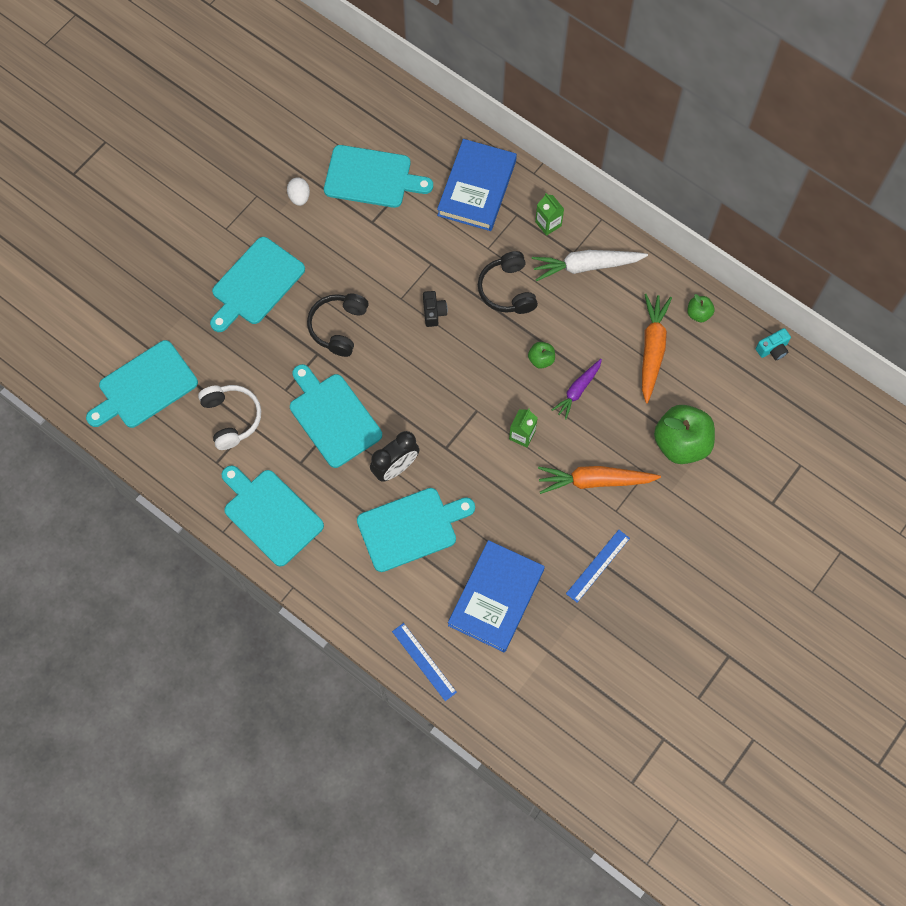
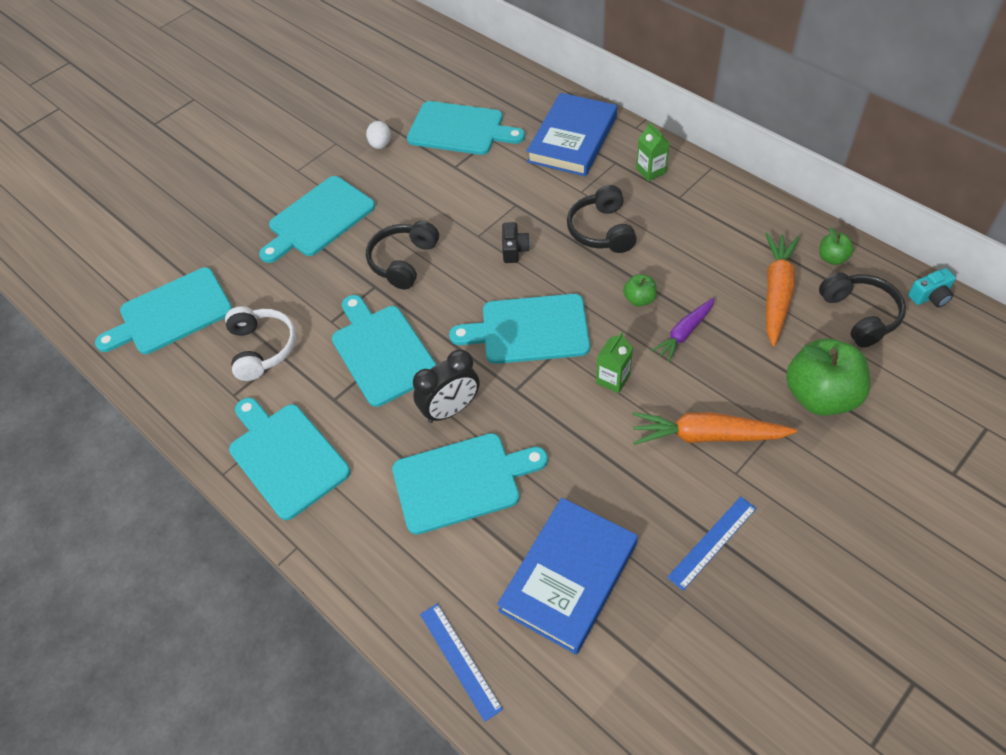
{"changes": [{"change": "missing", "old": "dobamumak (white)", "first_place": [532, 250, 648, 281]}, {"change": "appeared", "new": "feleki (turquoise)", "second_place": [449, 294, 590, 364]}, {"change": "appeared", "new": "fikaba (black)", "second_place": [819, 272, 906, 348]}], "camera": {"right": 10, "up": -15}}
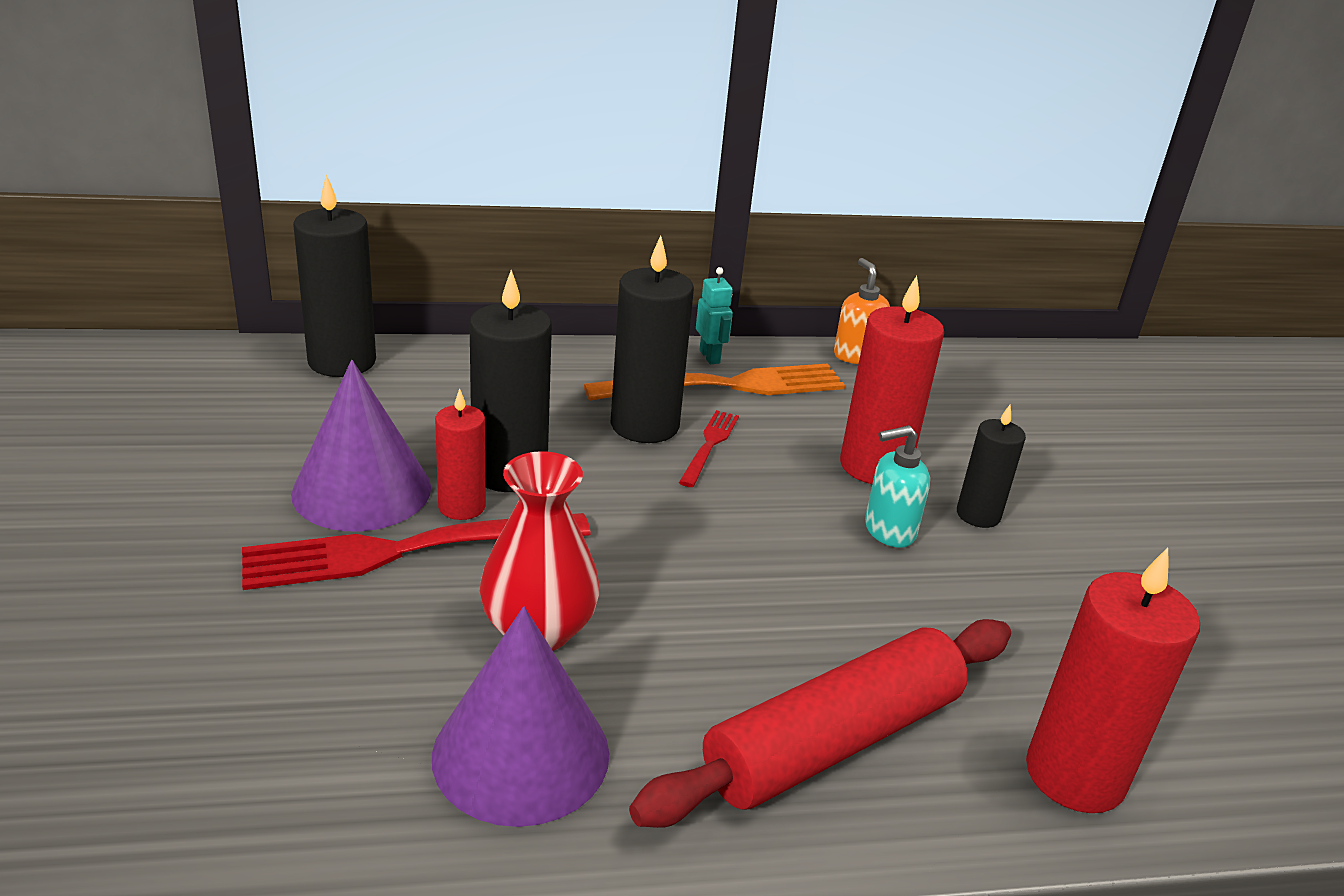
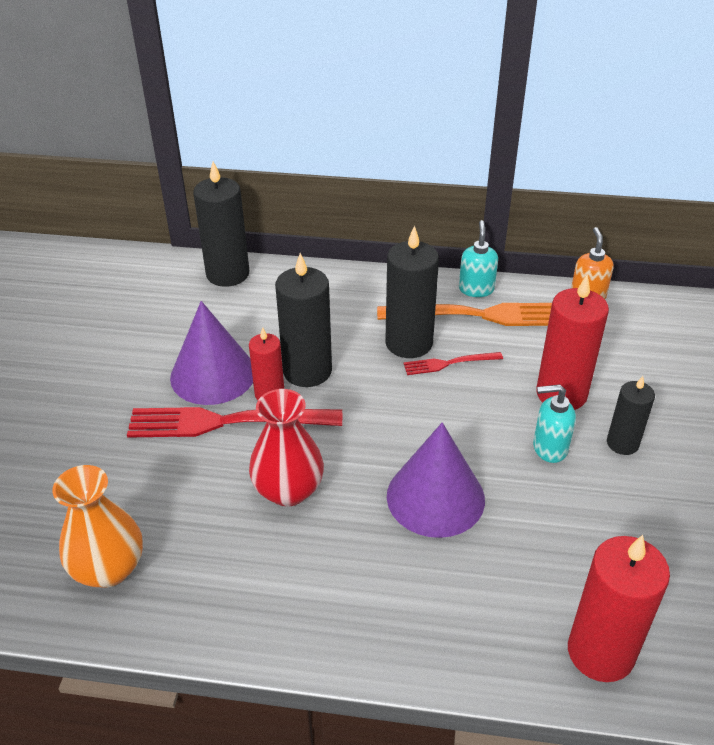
{"changes": [{"change": "missing", "old": "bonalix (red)", "first_place": [629, 619, 1011, 828]}, {"change": "appeared", "new": "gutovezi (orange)", "second_place": [52, 465, 143, 588]}, {"change": "relocated", "old": "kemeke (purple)", "first_place": [432, 607, 609, 827], "second_place": [387, 422, 485, 538]}, {"change": "exchanged", "old": "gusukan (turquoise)", "new": "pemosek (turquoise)", "first_place": [696, 267, 733, 364], "second_place": [459, 220, 498, 297]}, {"change": "spun", "old": "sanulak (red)", "first_place": [679, 410, 739, 487], "second_place": [403, 352, 503, 375], "degrees": -135}], "camera": {"right": 20, "up": 10}}
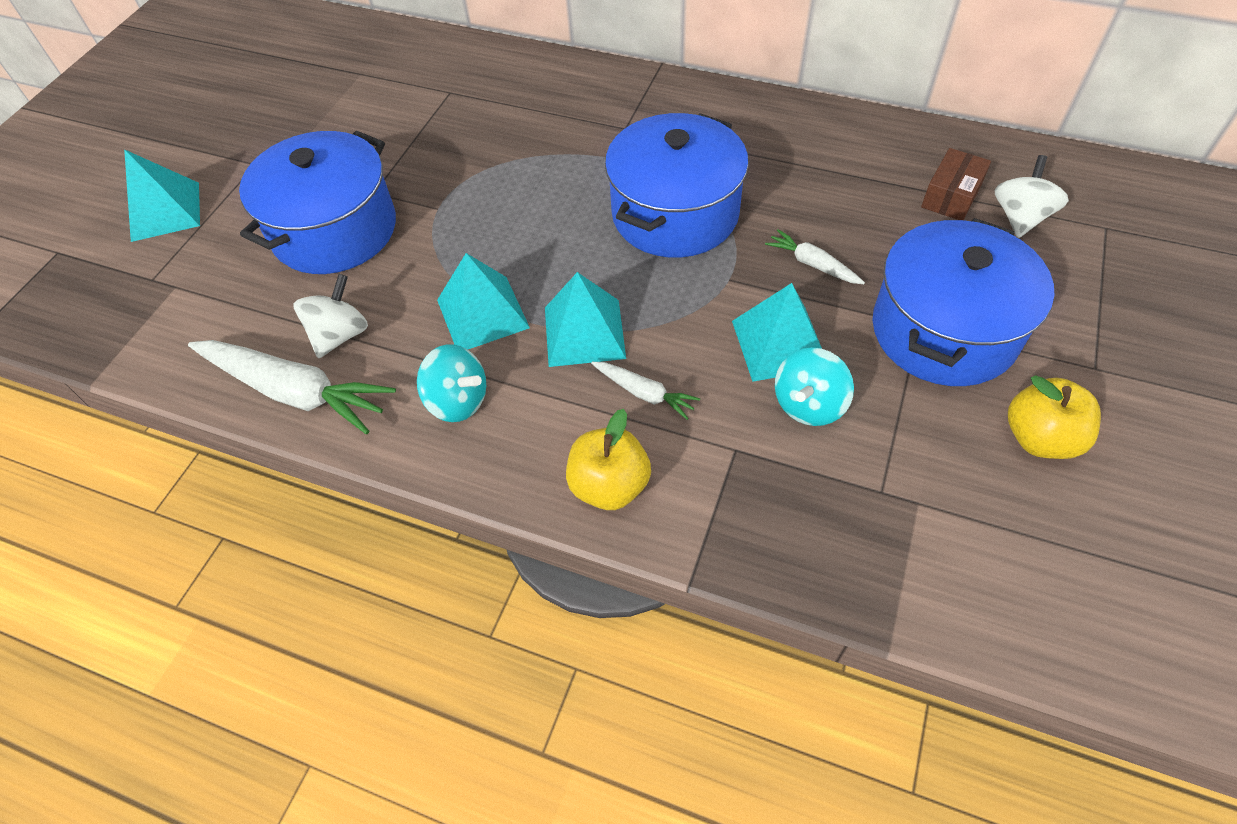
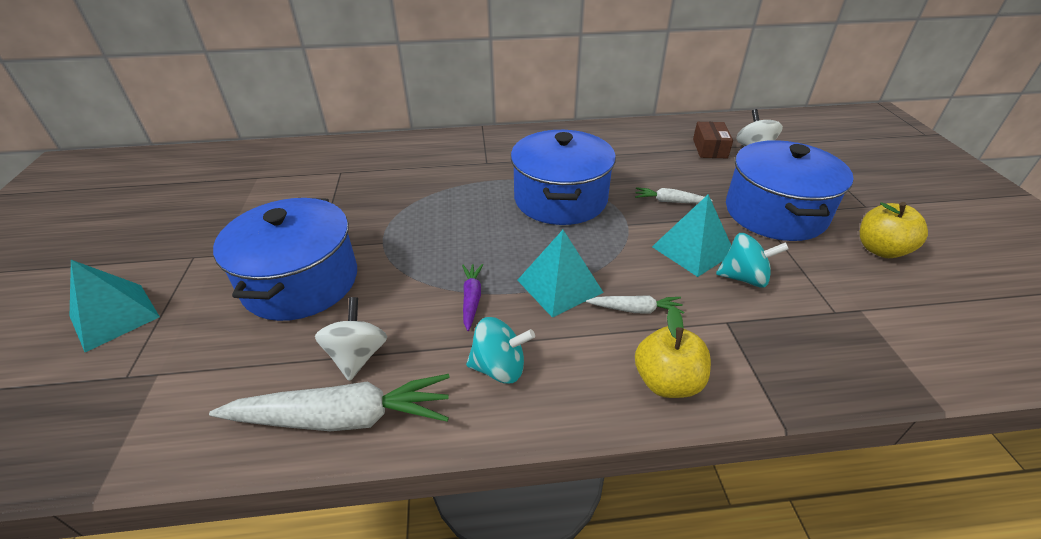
{"changes": [{"change": "exchanged", "old": "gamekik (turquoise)", "new": "dobamumak (purple)", "first_place": [437, 253, 530, 350], "second_place": [462, 264, 483, 331]}, {"change": "spun", "old": "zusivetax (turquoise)", "first_place": [775, 348, 854, 426], "second_place": [716, 233, 789, 288], "degrees": -90}], "camera": {"right": -30, "up": -15}}
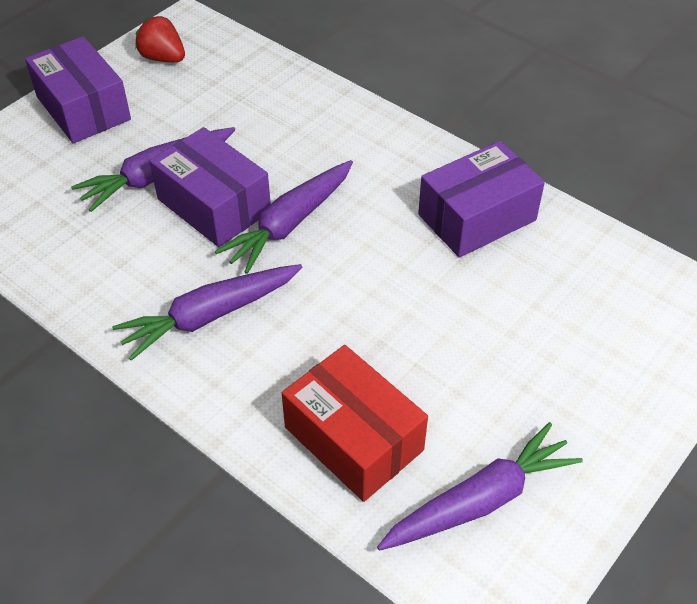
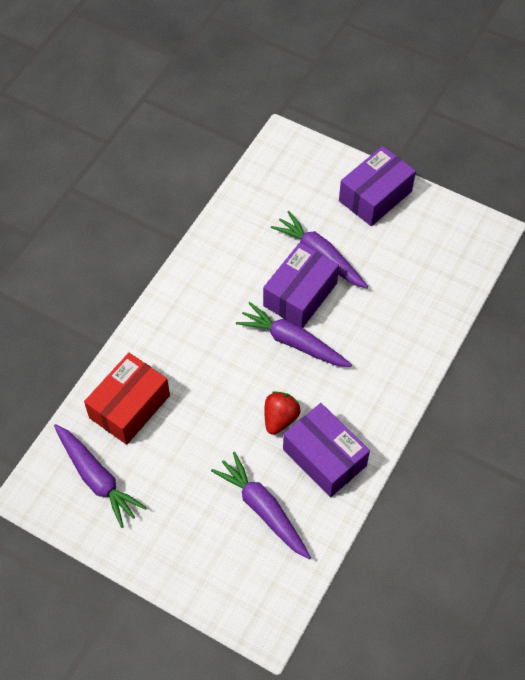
{"changes": [{"change": "relocated", "old": "dobamumak (purple)", "first_place": [112, 264, 302, 361], "second_place": [211, 452, 311, 559]}, {"change": "relocated", "old": "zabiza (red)", "first_place": [135, 16, 185, 62], "second_place": [265, 391, 300, 435]}], "camera": {"right": 80, "up": 10}}
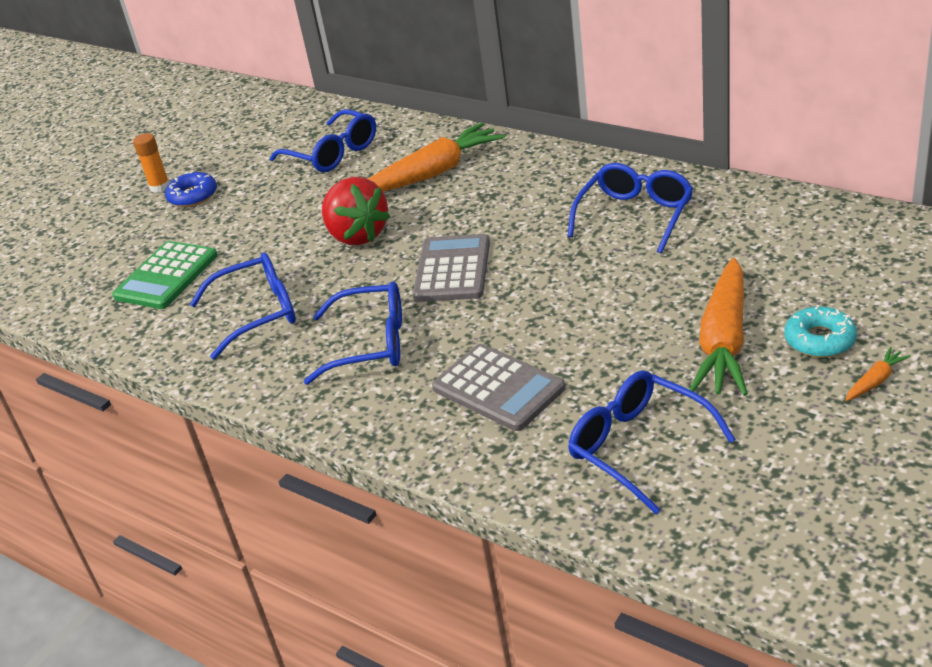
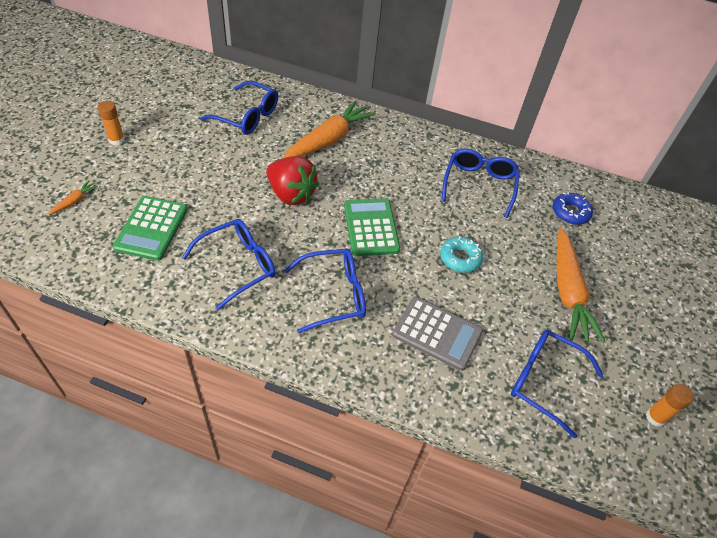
{"changes": [{"change": "appeared", "new": "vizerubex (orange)", "second_place": [646, 384, 694, 427]}, {"change": "relocated", "old": "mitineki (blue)", "first_place": [165, 171, 217, 207], "second_place": [553, 192, 593, 225]}, {"change": "relocated", "old": "mitineki (turquoise)", "first_place": [784, 305, 857, 358], "second_place": [440, 237, 483, 273]}, {"change": "relocated", "old": "dobamumak (orange)", "first_place": [845, 347, 911, 401], "second_place": [48, 180, 98, 215]}, {"change": "colour", "old": "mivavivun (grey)", "new": "mivavivun (green)", "first_place": [413, 234, 490, 302], "second_place": [344, 198, 400, 256]}], "camera": {"right": -25, "up": 15}}
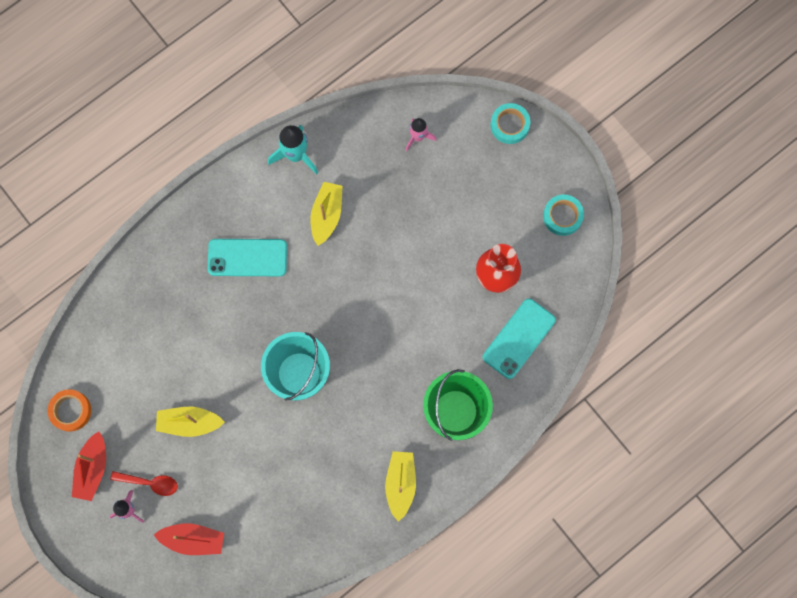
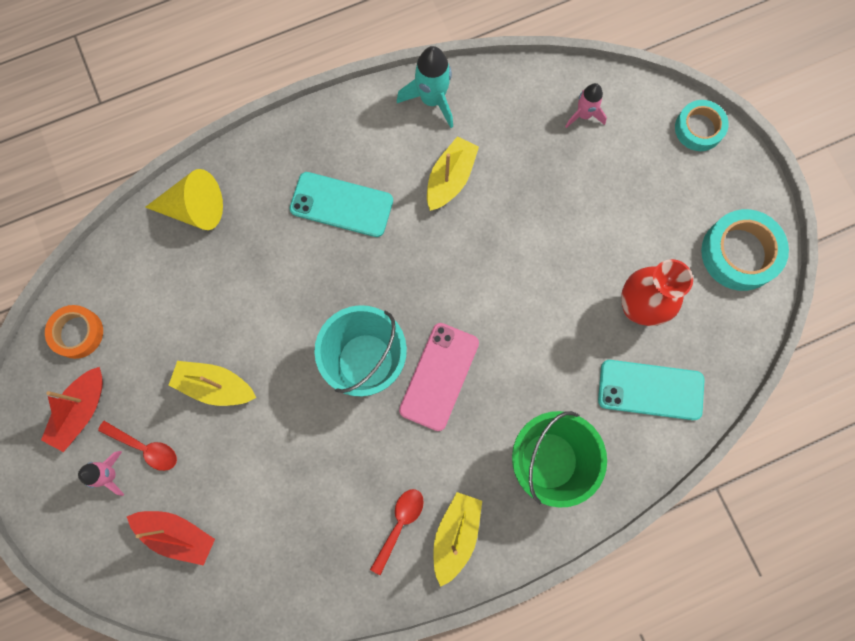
{"changes": [{"change": "appeared", "new": "kemeke (yellow)", "second_place": [145, 169, 223, 230]}, {"change": "appeared", "new": "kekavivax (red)", "second_place": [370, 489, 424, 575]}, {"change": "appeared", "new": "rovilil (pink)", "second_place": [399, 323, 479, 431]}, {"change": "spun", "old": "rovilil (turquoise)", "first_place": [483, 298, 556, 379], "second_place": [598, 360, 704, 420], "degrees": 45}, {"change": "size", "old": "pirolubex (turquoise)", "first_place": [543, 194, 584, 236], "second_place": [701, 209, 789, 291], "factor": 1.54}], "camera": {"right": 15, "up": 0}}
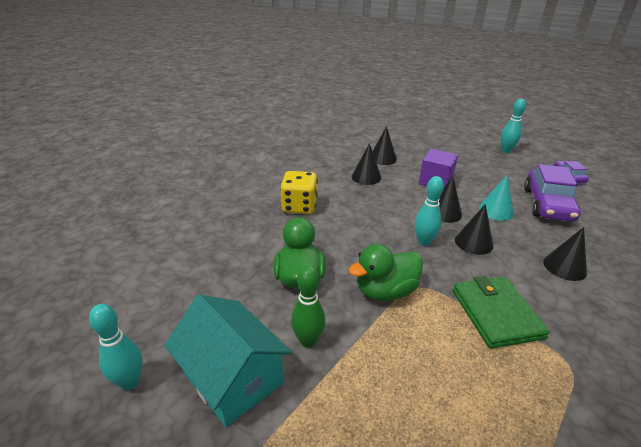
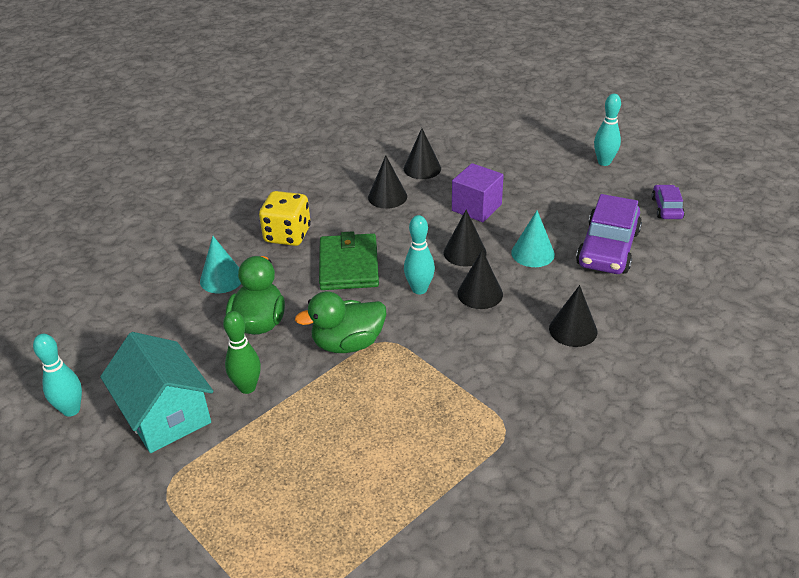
{"changes": [{"change": "appeared", "new": "kemeke (turquoise)", "second_place": [200, 236, 241, 293]}, {"change": "relocated", "old": "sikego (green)", "first_place": [453, 276, 550, 349], "second_place": [319, 231, 379, 290]}], "camera": {"right": 10, "up": 5}}
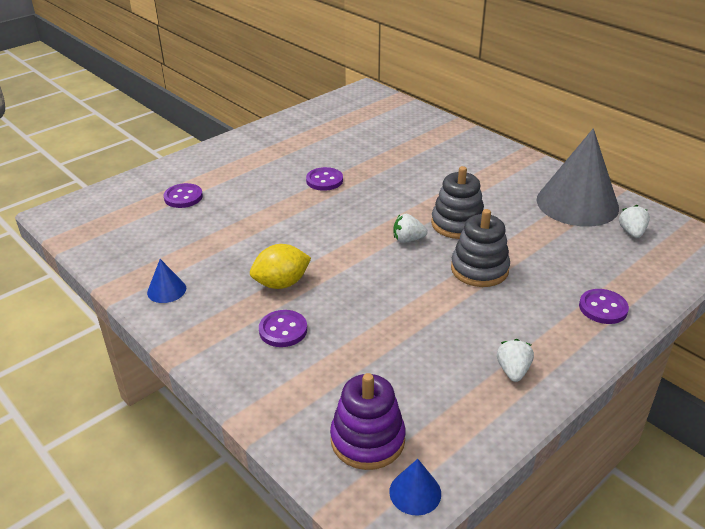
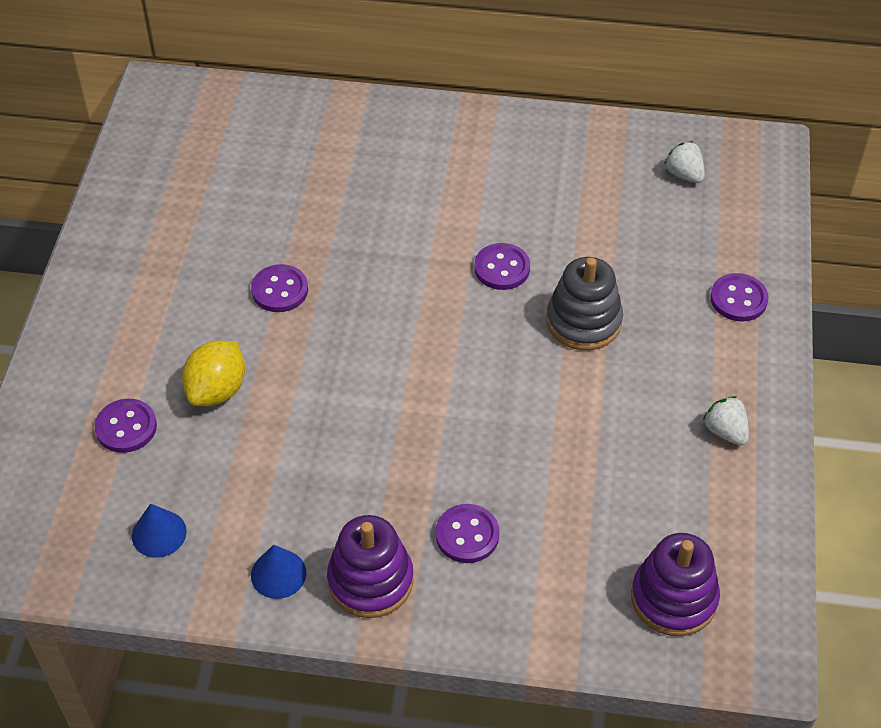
{"changes": [{"change": "missing", "old": "zabiza (white)", "first_place": [393, 214, 428, 243]}, {"change": "missing", "old": "kemeke (grey)", "first_place": [537, 128, 619, 227]}, {"change": "appeared", "new": "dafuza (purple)", "second_place": [327, 515, 414, 618]}, {"change": "relocated", "old": "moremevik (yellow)", "first_place": [250, 244, 311, 289], "second_place": [182, 341, 245, 406]}, {"change": "relocated", "old": "kemeke (blue)", "first_place": [389, 459, 441, 516], "second_place": [132, 504, 187, 558]}, {"change": "exchanged", "old": "dafuza (grey)", "new": "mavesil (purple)", "first_place": [431, 166, 484, 239], "second_place": [474, 243, 530, 290]}], "camera": {"right": -40, "up": 15}}
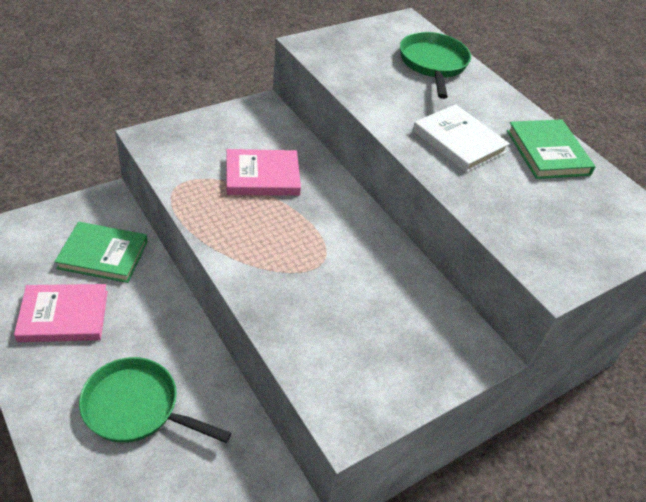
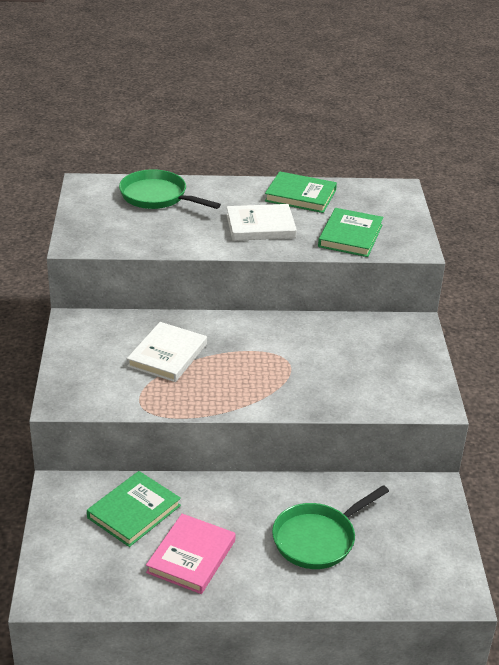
{"changes": [{"change": "appeared", "new": "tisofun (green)", "second_place": [318, 208, 383, 257]}, {"change": "colour", "old": "tisofun (pink)", "new": "tisofun (white)", "first_place": [226, 149, 301, 196], "second_place": [127, 322, 207, 382]}], "camera": {"right": -55, "up": -10}}
